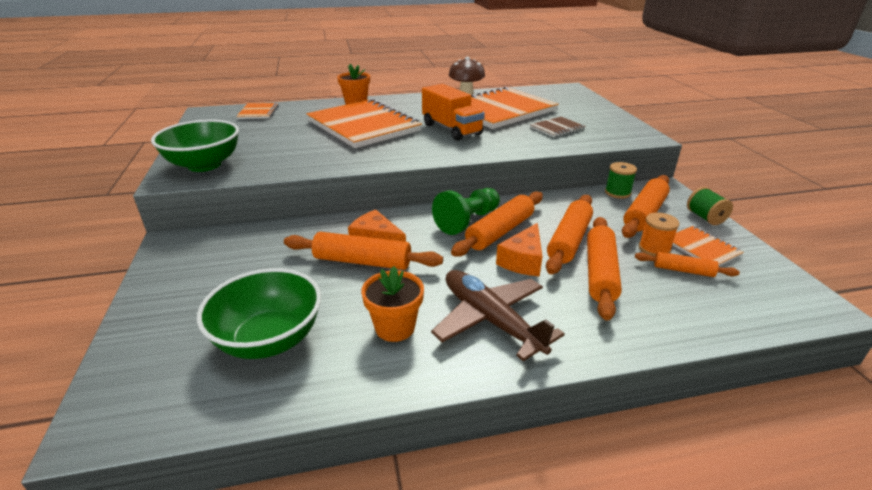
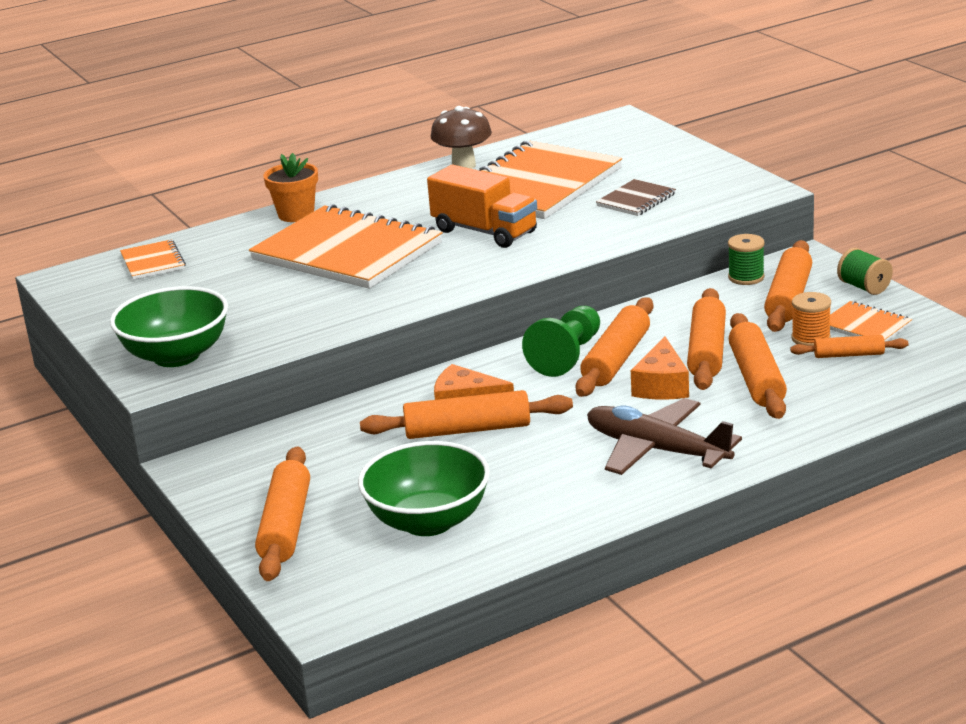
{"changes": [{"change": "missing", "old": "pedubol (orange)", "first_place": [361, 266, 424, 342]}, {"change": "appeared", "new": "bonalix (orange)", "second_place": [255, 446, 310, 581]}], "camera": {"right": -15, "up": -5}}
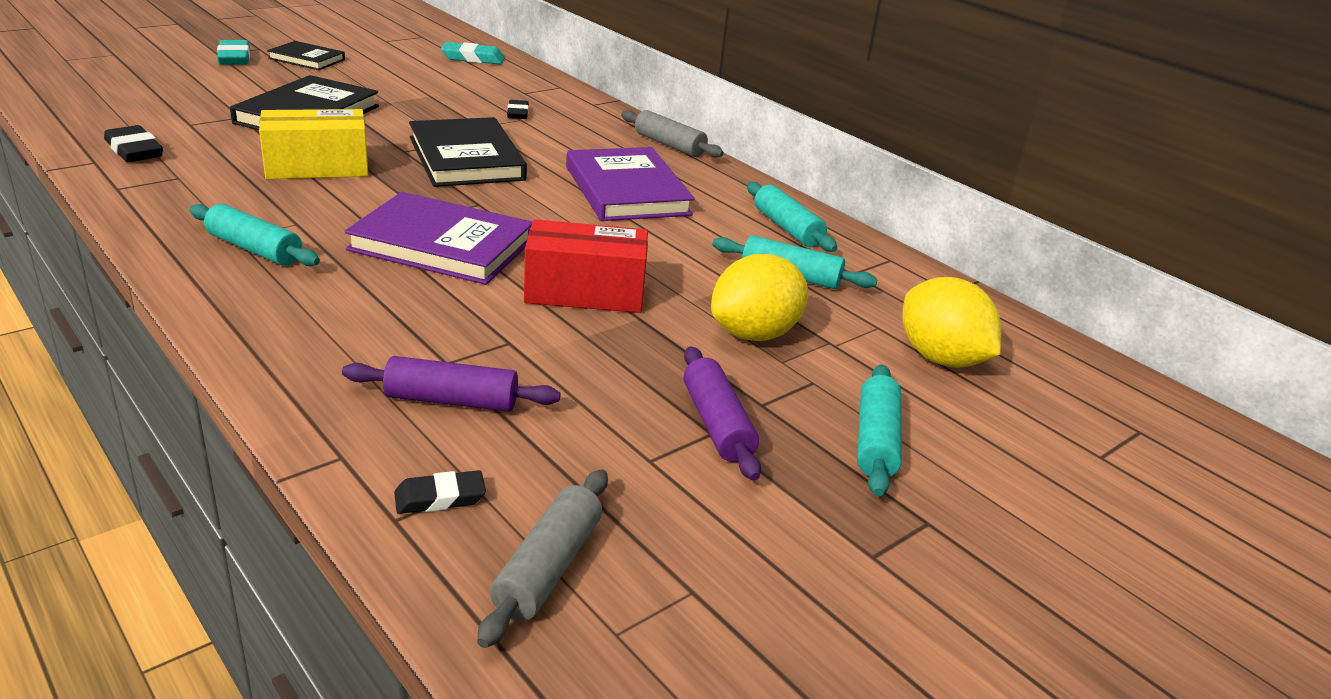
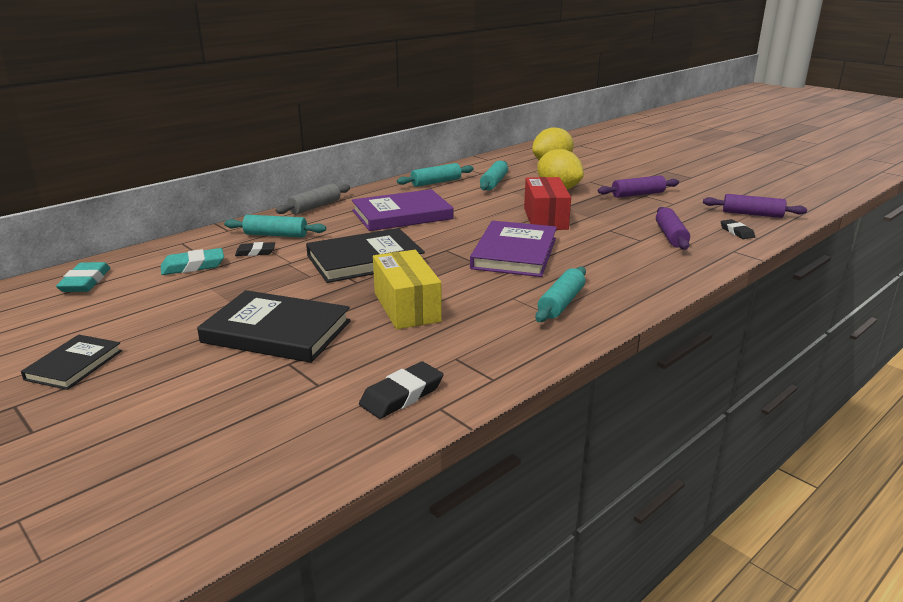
{"changes": [{"change": "relocated", "old": "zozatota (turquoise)", "first_place": [217, 40, 250, 65], "second_place": [161, 248, 224, 275]}, {"change": "relocated", "old": "bonalix (turquoise)", "first_place": [857, 364, 902, 496], "second_place": [224, 215, 326, 237]}, {"change": "colour", "old": "bonalix (grey)", "new": "bonalix (purple)", "first_place": [477, 469, 608, 648], "second_place": [703, 194, 807, 218]}], "camera": {"right": -90, "up": -5}}
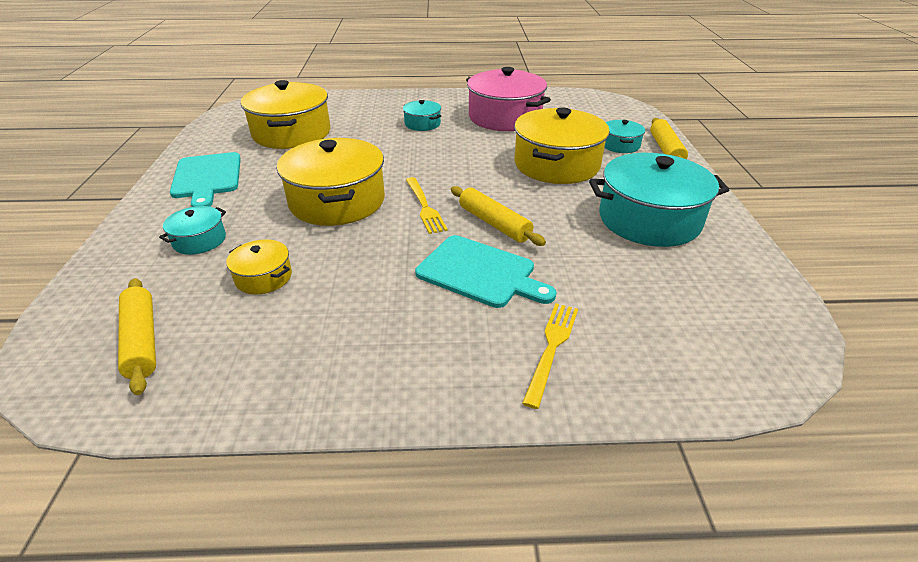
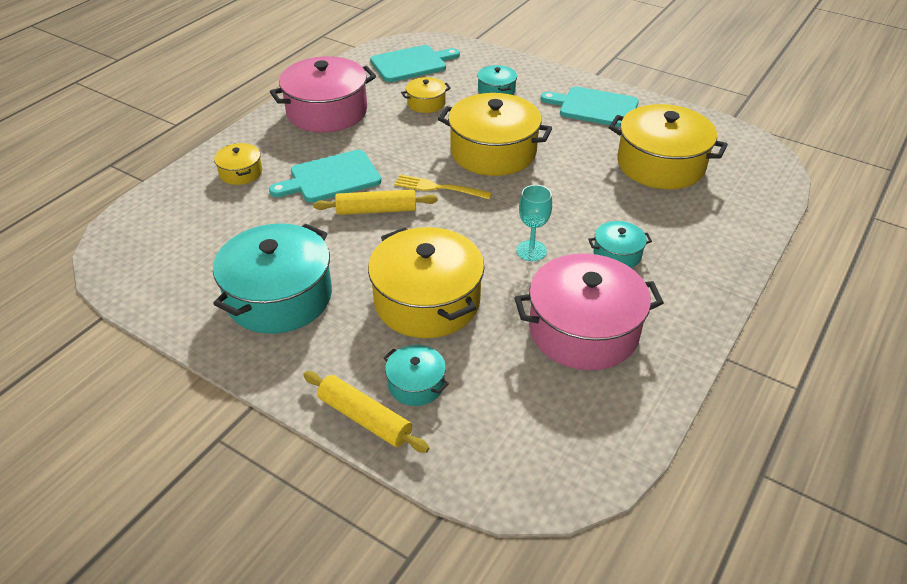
{"changes": [{"change": "appeared", "new": "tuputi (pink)", "second_place": [270, 56, 376, 132]}, {"change": "appeared", "new": "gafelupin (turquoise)", "second_place": [516, 185, 552, 261]}, {"change": "exchanged", "old": "bonalix (yellow)", "new": "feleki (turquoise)", "first_place": [118, 278, 156, 395], "second_place": [370, 45, 460, 82]}, {"change": "exchanged", "old": "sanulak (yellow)", "new": "tuputi (yellow)", "first_place": [522, 303, 578, 409], "second_place": [214, 143, 262, 185]}], "camera": {"right": 125, "up": 5}}
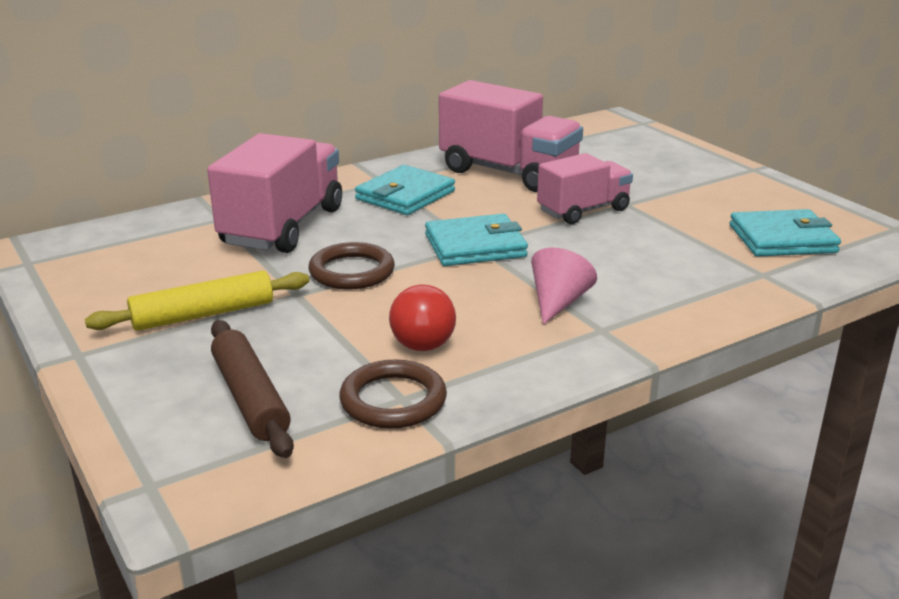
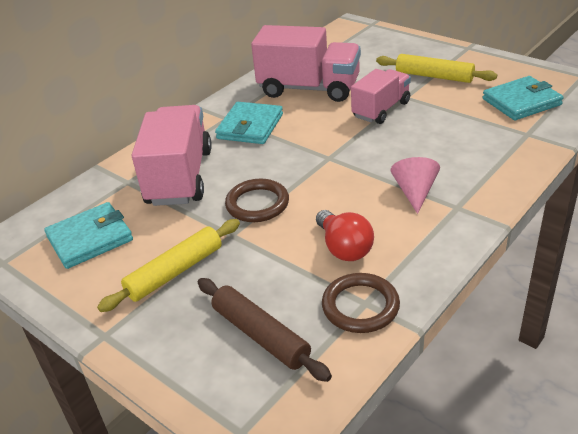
{"changes": [{"change": "appeared", "new": "bonalix (yellow)", "second_place": [376, 54, 497, 83]}, {"change": "relocated", "old": "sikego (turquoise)", "first_place": [425, 214, 528, 266], "second_place": [44, 202, 133, 269]}], "camera": {"right": -15, "up": 10}}
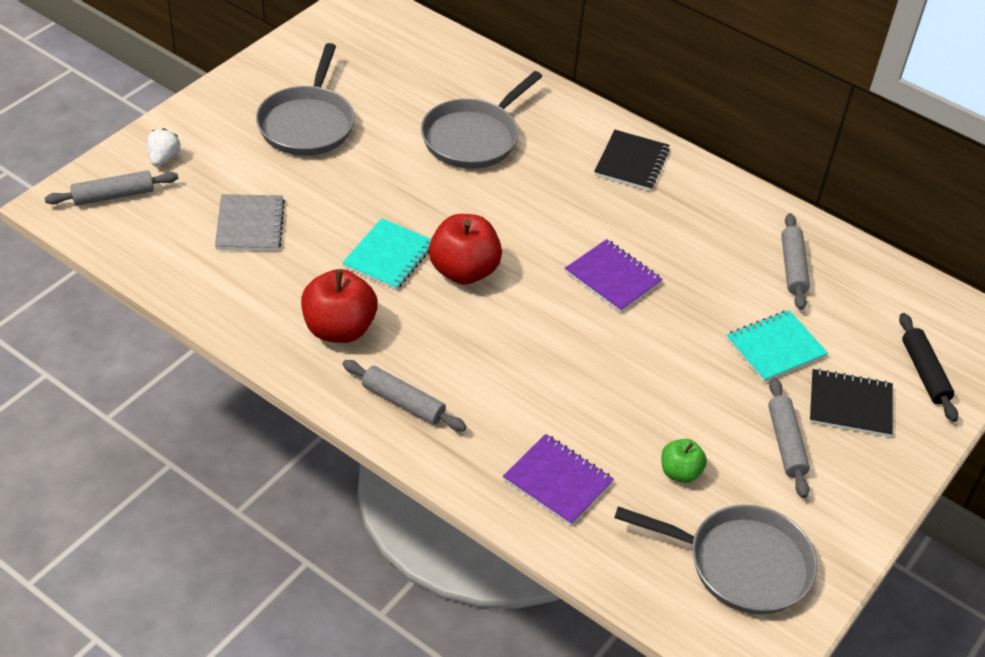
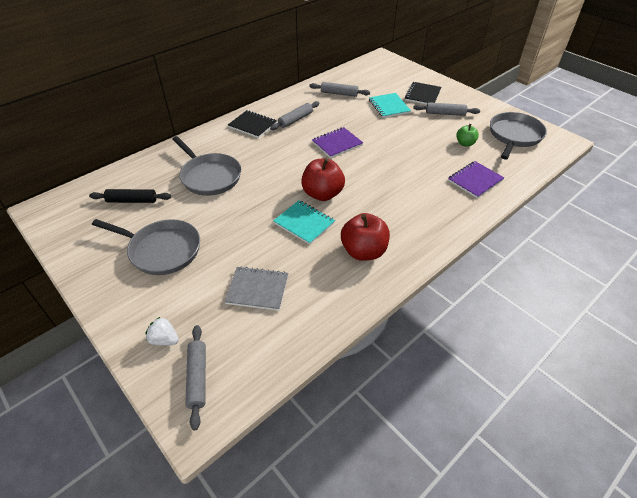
{"changes": [{"change": "relocated", "old": "bonalix (grey)", "first_place": [342, 360, 467, 431], "second_place": [270, 101, 319, 130]}, {"change": "relocated", "old": "bonalix (black)", "first_place": [899, 313, 958, 422], "second_place": [89, 189, 171, 203]}], "camera": {"right": -75, "up": 0}}
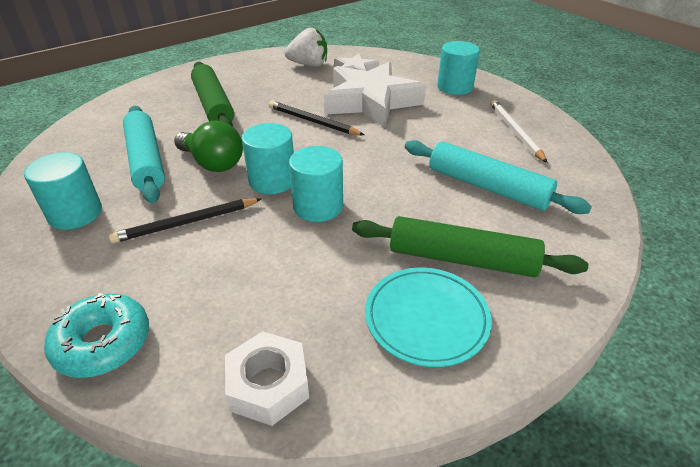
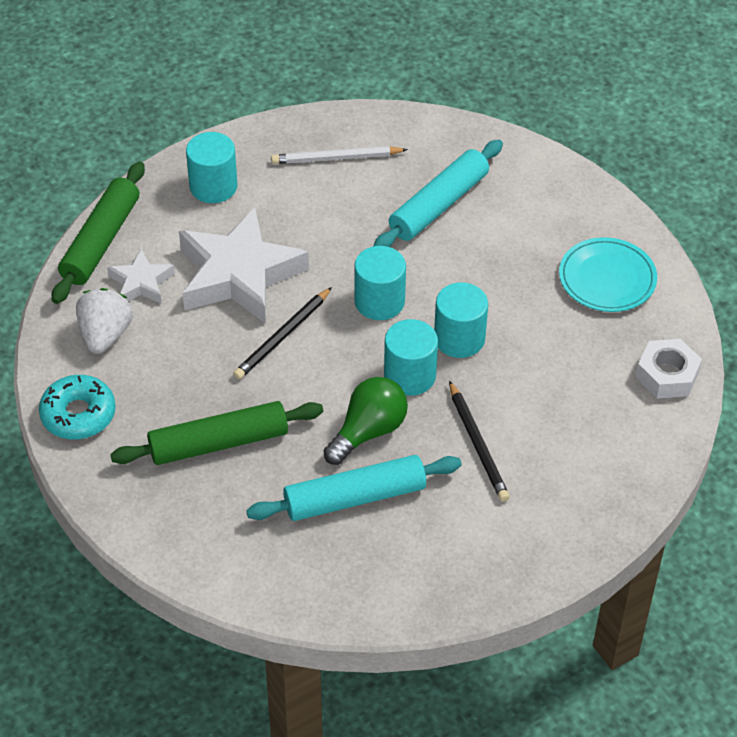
{"changes": [{"change": "relocated", "old": "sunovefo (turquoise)", "first_place": [24, 152, 102, 230], "second_place": [354, 246, 406, 320]}, {"change": "relocated", "old": "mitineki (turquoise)", "first_place": [44, 292, 149, 378], "second_place": [39, 375, 116, 439]}, {"change": "relocated", "old": "bonalix (green)", "first_place": [352, 216, 588, 277], "second_place": [52, 161, 145, 304]}], "camera": {"right": -85, "up": 10}}
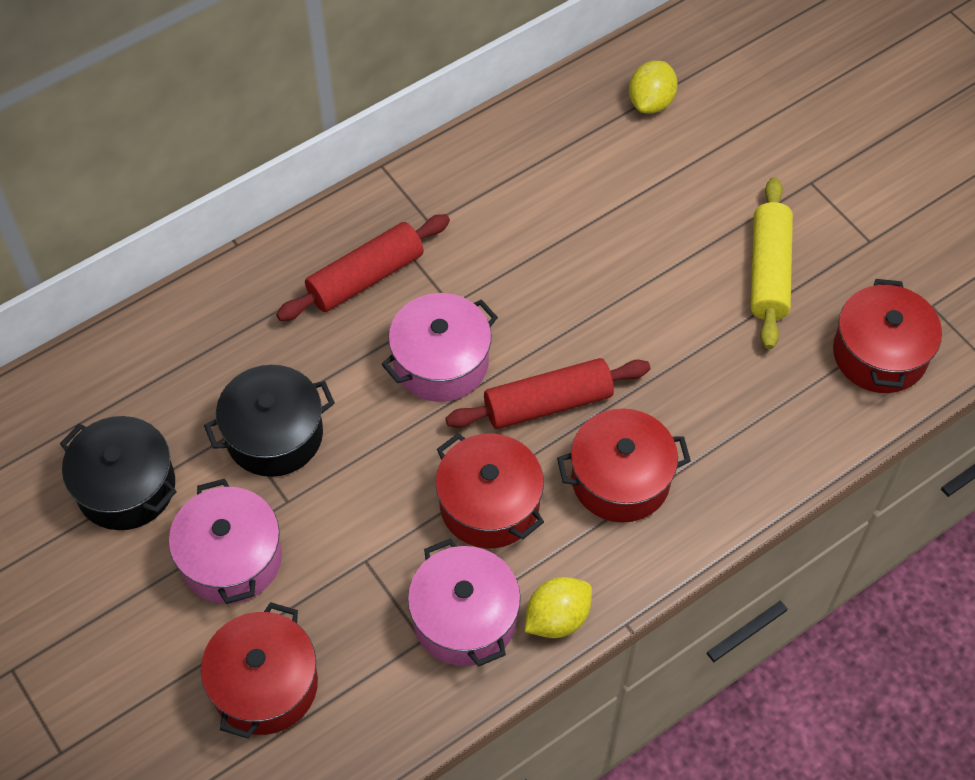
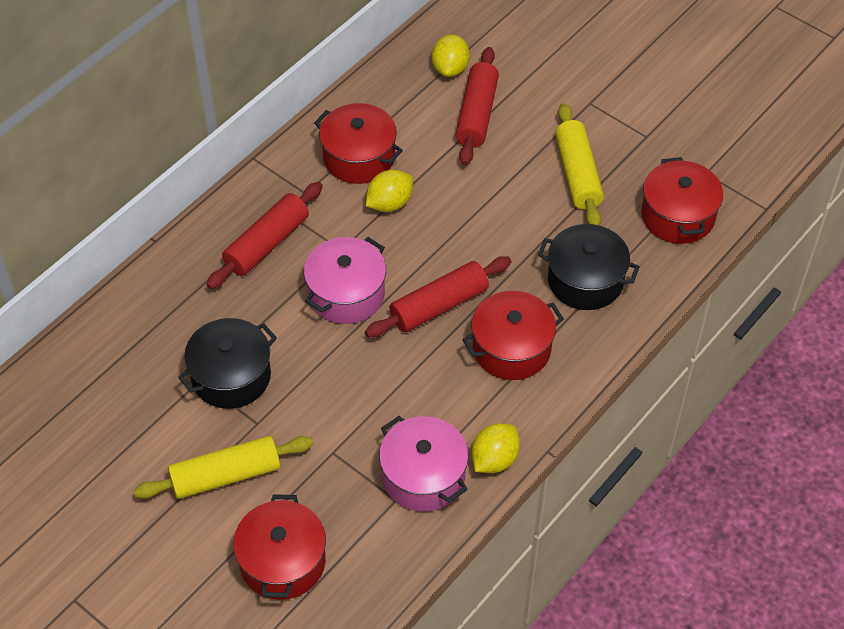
{"changes": [{"change": "appeared", "new": "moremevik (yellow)", "second_place": [366, 170, 413, 212]}, {"change": "appeared", "new": "bonalix (red)", "second_place": [455, 47, 499, 165]}, {"change": "relocated", "old": "tuputi (black)", "first_place": [60, 416, 177, 530], "second_place": [538, 224, 640, 310]}, {"change": "relocated", "old": "tuputi (red)", "first_place": [436, 433, 544, 548], "second_place": [314, 103, 403, 184]}, {"change": "exchanged", "old": "tuputi (pink)", "new": "bonalix (yellow)", "first_place": [169, 479, 282, 604], "second_place": [134, 436, 313, 499]}], "camera": {"right": -15, "up": -5}}
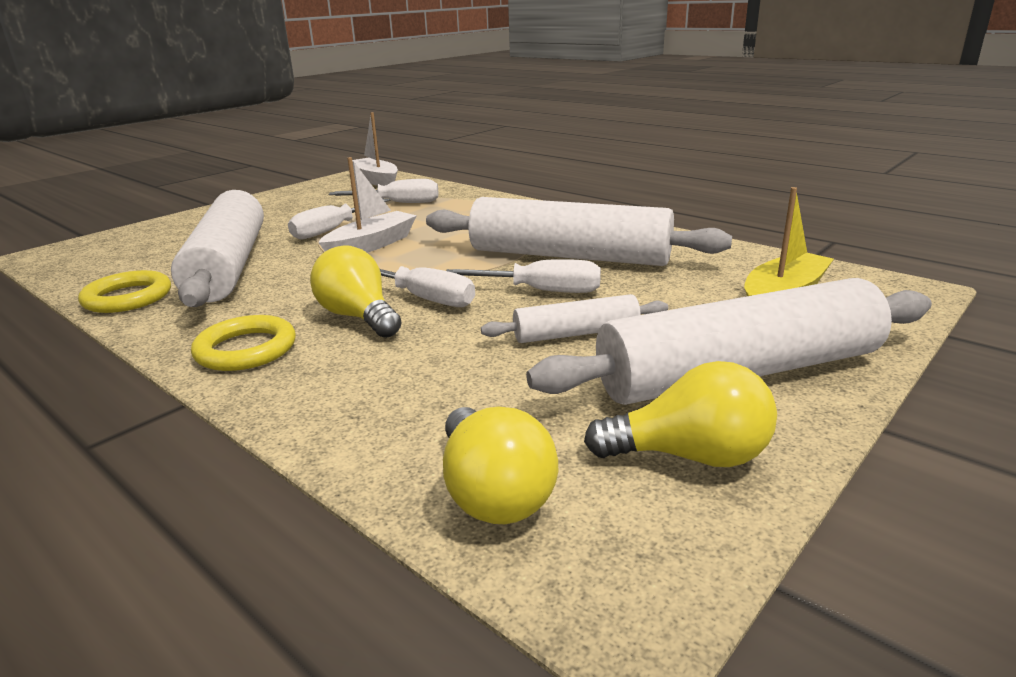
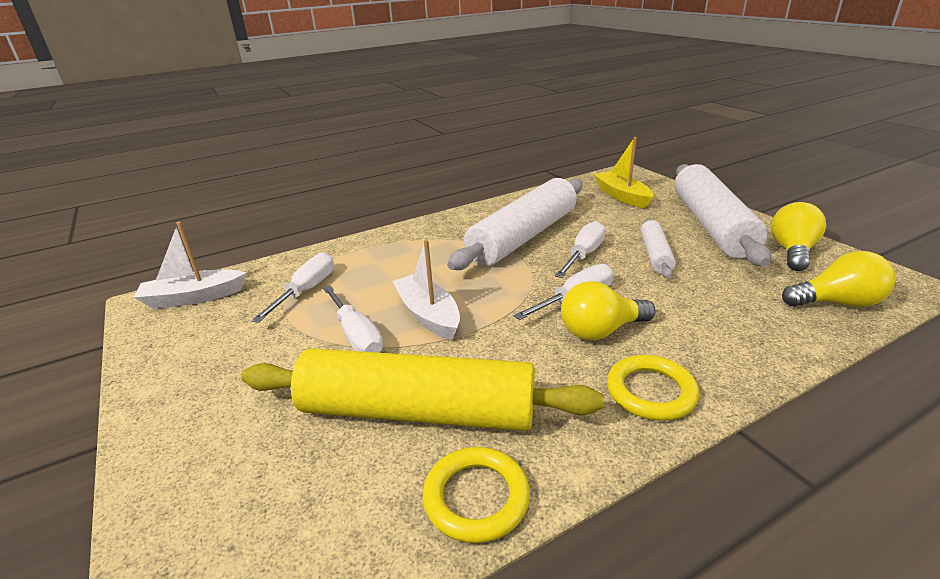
{"changes": [{"change": "colour", "old": "bonalix (white)", "new": "bonalix (yellow)", "first_place": [171, 190, 264, 307], "second_place": [241, 348, 604, 431]}], "camera": {"right": -70, "up": 5}}
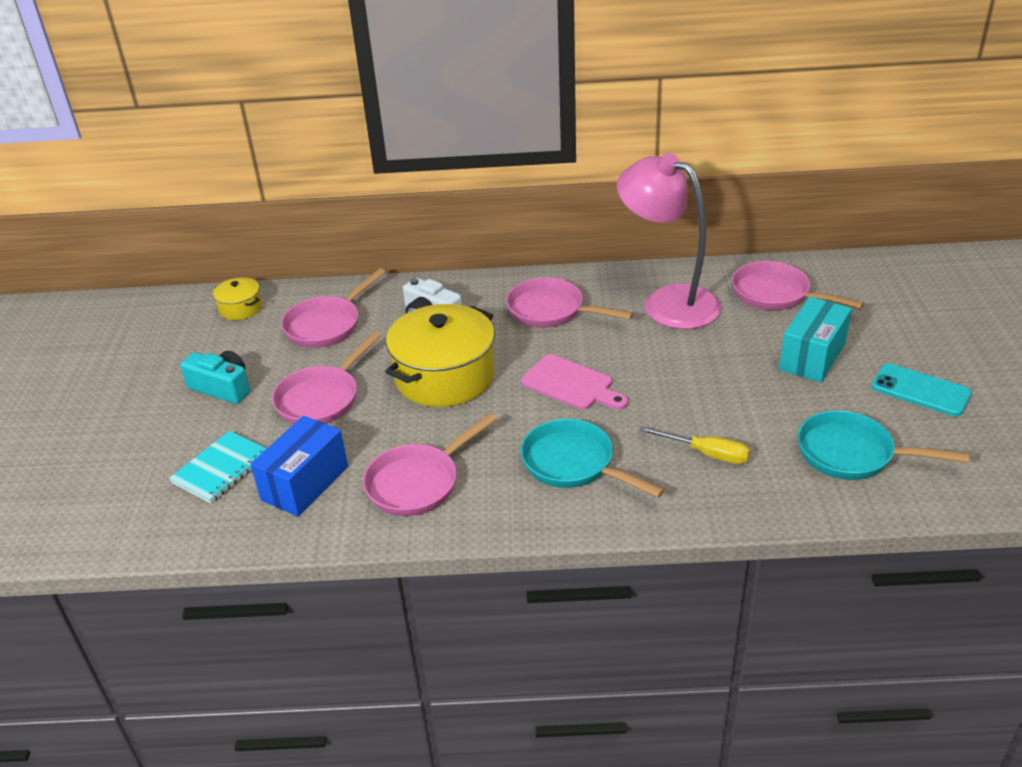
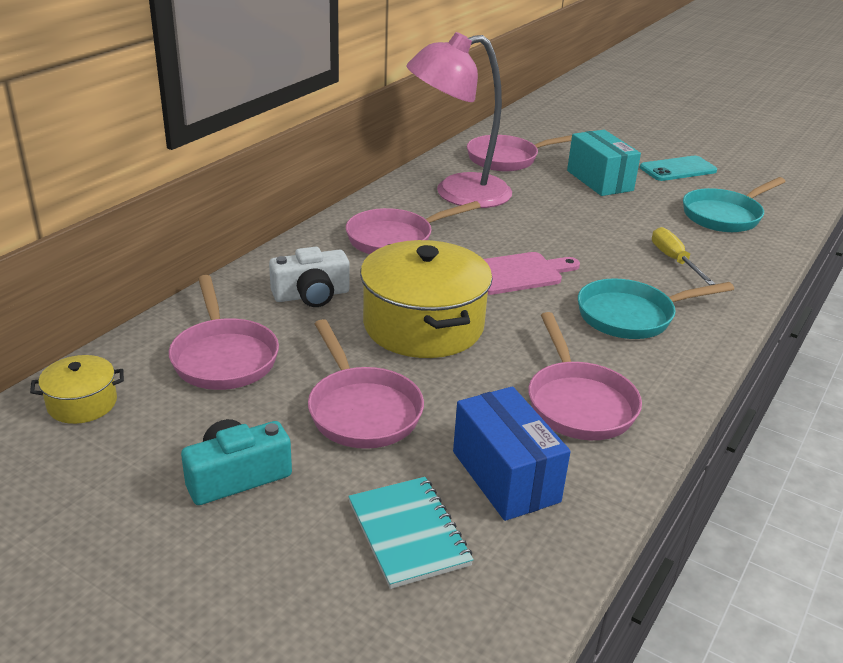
{"changes": [{"change": "spun", "old": "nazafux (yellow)", "first_place": [639, 426, 750, 464], "second_place": [652, 227, 715, 285], "degrees": -75}], "camera": {"right": -60, "up": -5}}
